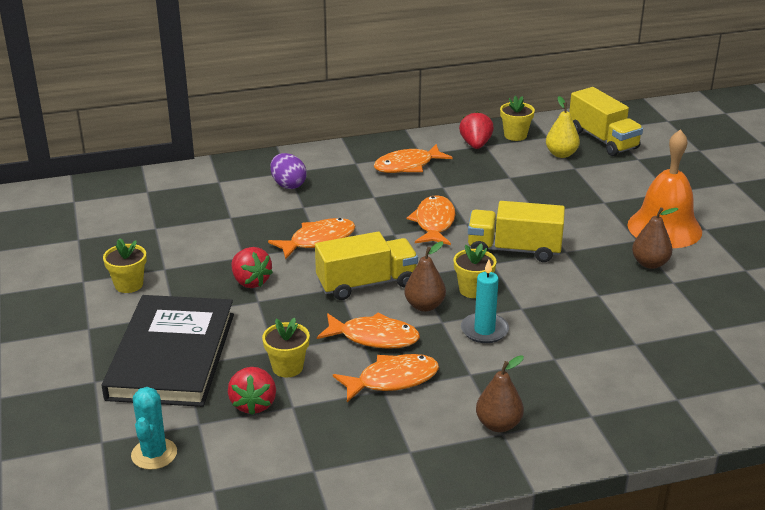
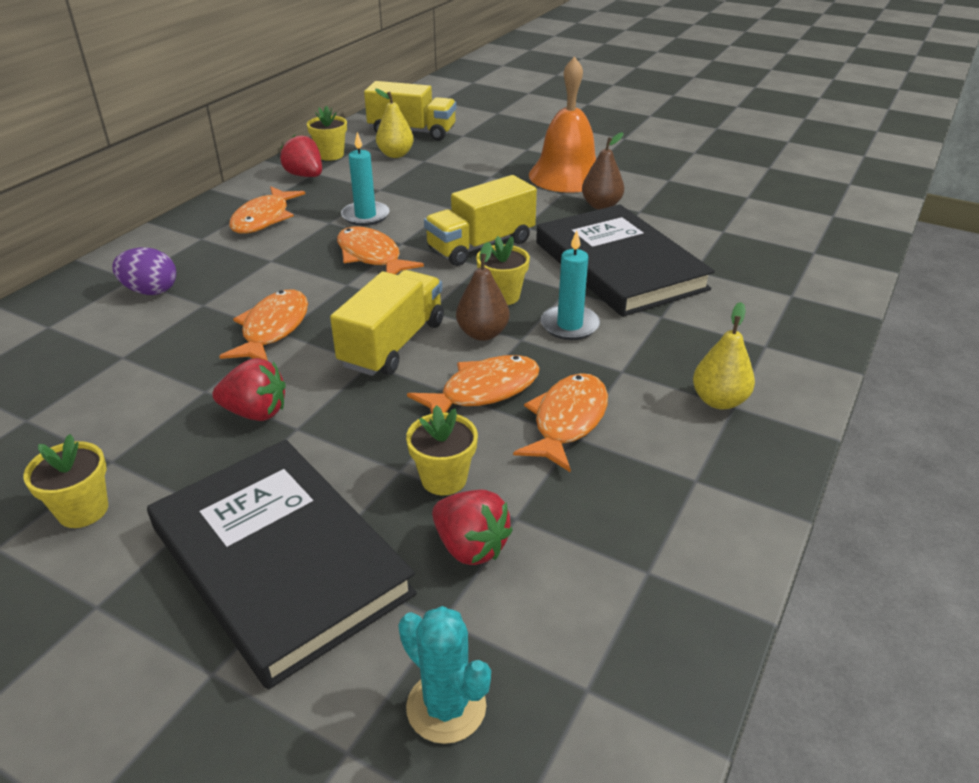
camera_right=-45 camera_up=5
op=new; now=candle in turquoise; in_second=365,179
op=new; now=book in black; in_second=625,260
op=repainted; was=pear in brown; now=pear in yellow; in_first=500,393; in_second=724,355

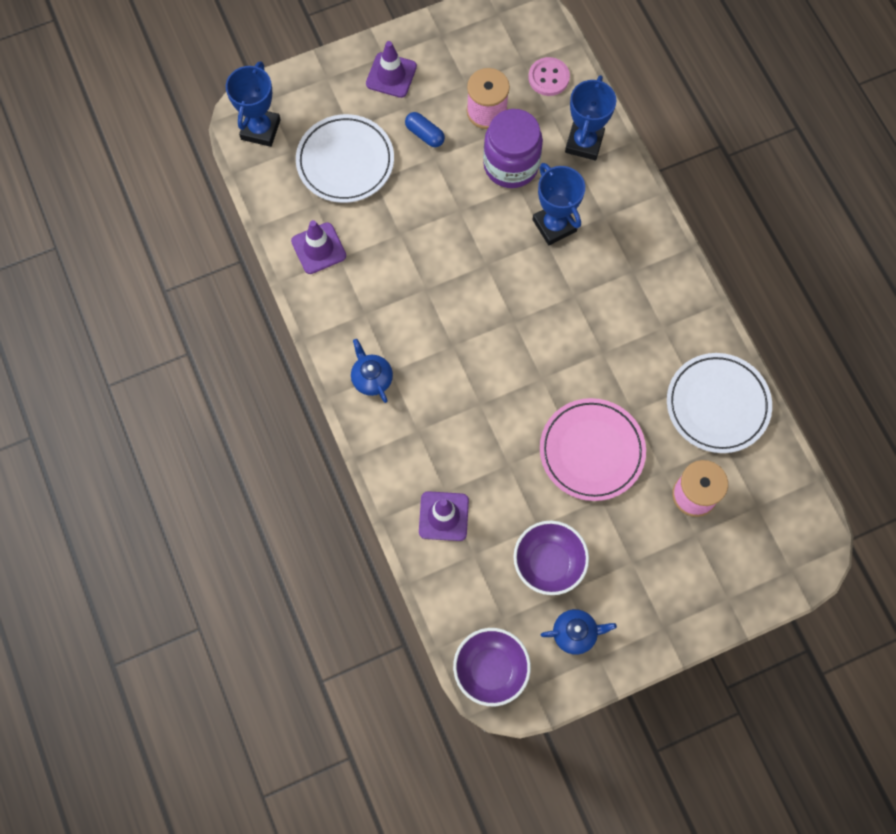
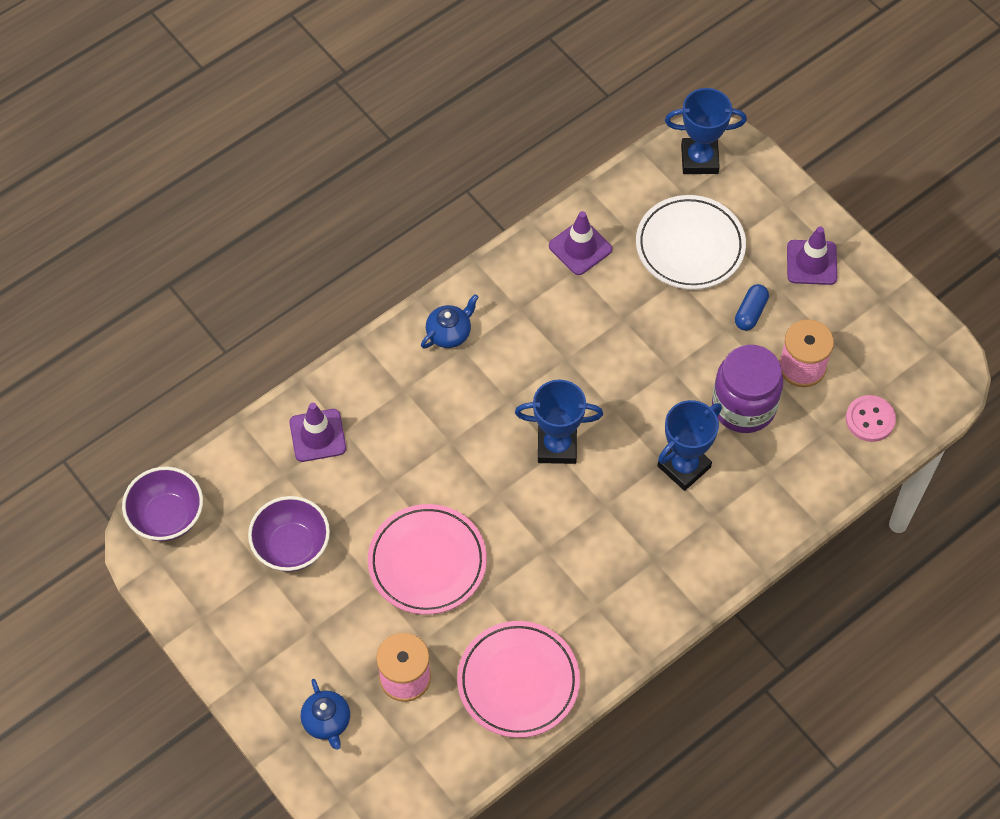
camera_right=75 camera_up=-10
op=shifted; was=teapot in blue; in_first=578,632; in_second=325,714
op=repainted; was=plate in white; now=plate in pink; in_first=719,403; in_second=518,679
op=shifted; was=trophy in blue; in_first=590,118; in_second=559,422

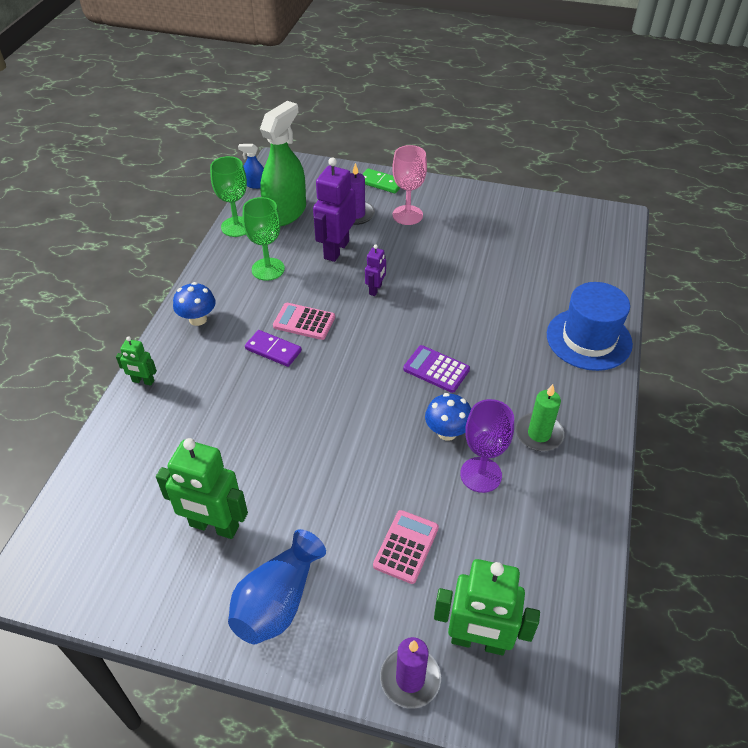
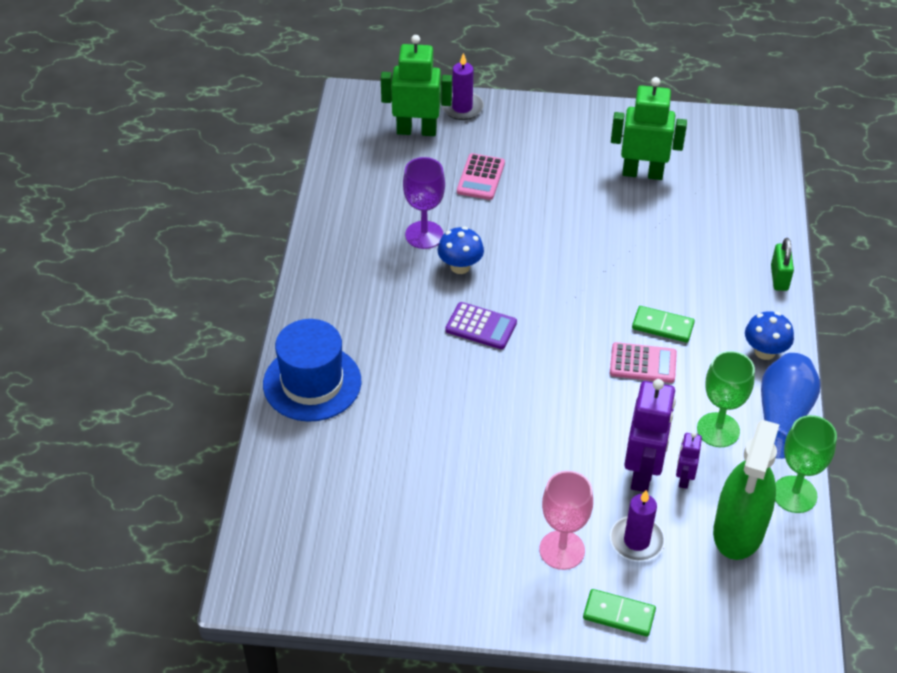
camera_right=170 camera_up=0
op=repainted; was=domino in purple; now=domino in green; in_first=273,348; in_second=663,324
op=shifted; was=robot in purple; in_first=375,270; in_second=689,460
op=shifted; was=vase in blue; in_first=277,586; in_second=790,406
op=swapped; was=robot in green; now=padlock in green; in_first=136,361; in_second=782,264
op=gone; was=spray bottle in blue; in_first=251,166
op=gone; was=candle in green; in_first=540,417

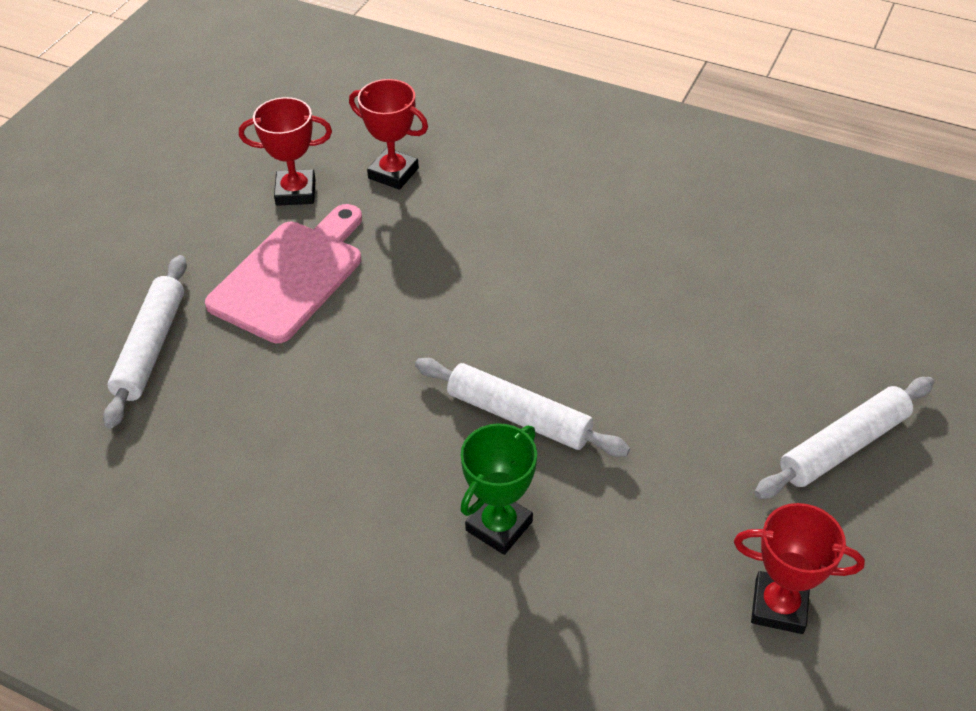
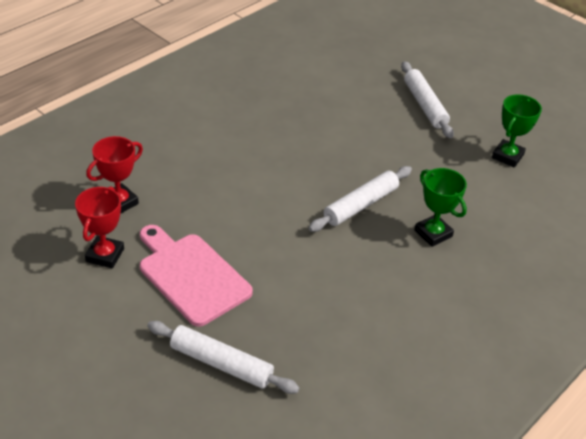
camera_right=-75 camera_up=-5
op=repainted; was=trophy in red; now=trophy in green; in_first=799,568; in_second=517,131

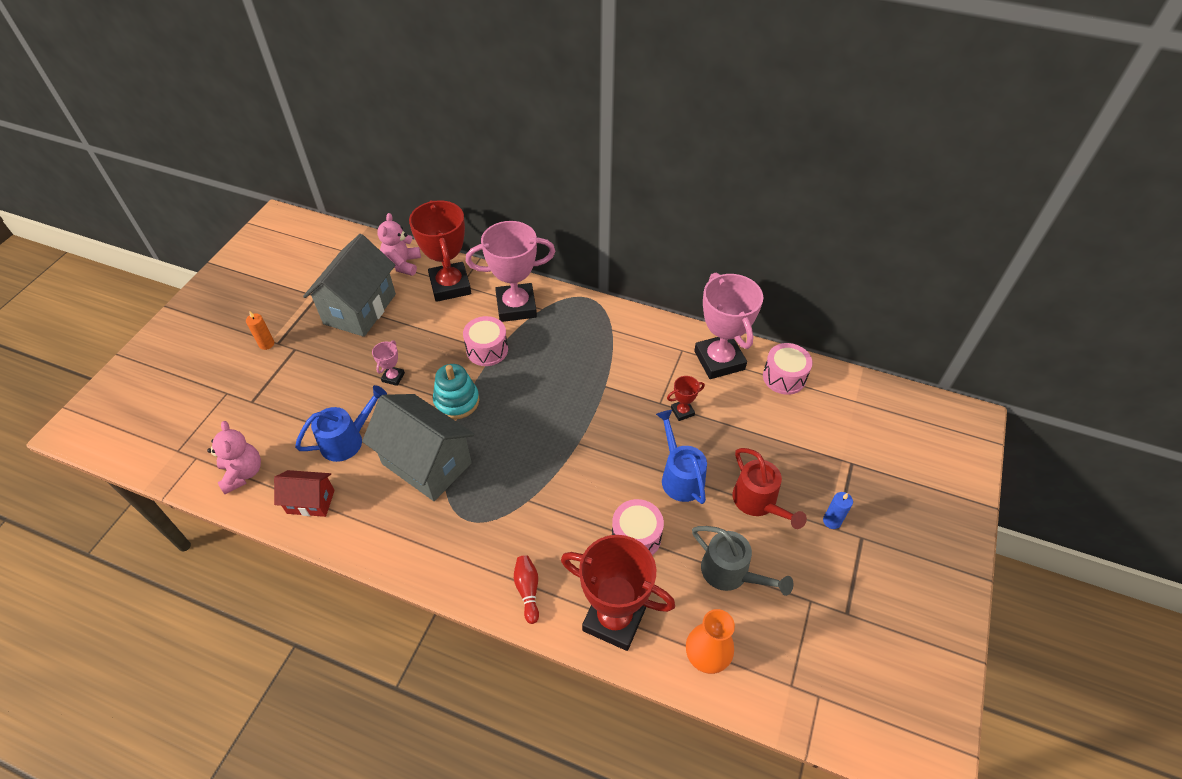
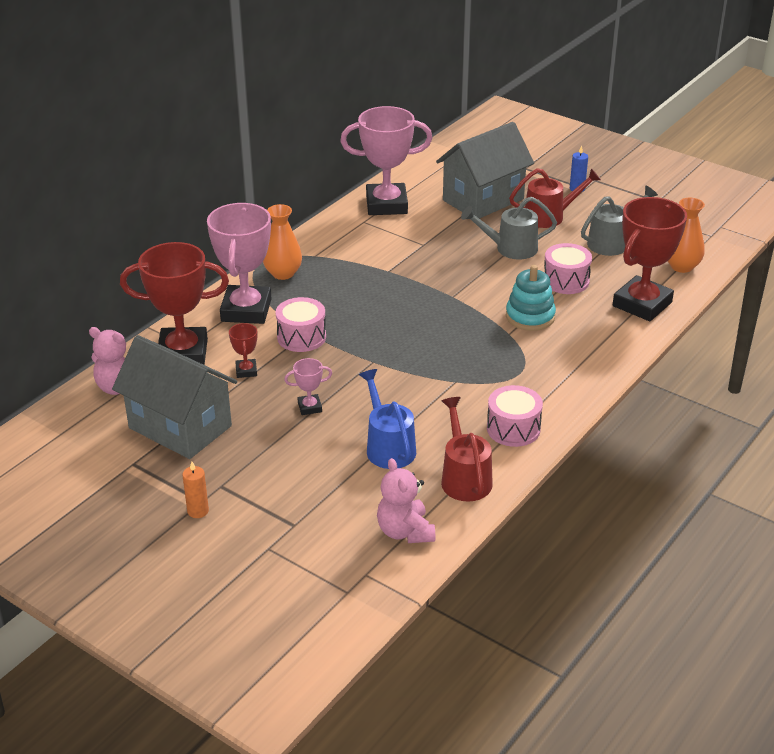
camera_right=-75 camera_up=-15
op=shifted; was=trophy in red; in_first=686,398; in_second=243,350
op=new; now=vase in orange; in_second=282,242
op=rotated; was=trophy in pink; in_first=388,363; in_second=308,386; clockwise=-45
op=rotated; was=teddy bear in pink; in_first=234,457; in_second=406,500; clockwise=-105
op=shifted; was=house in grey; in_first=418,447; in_second=485,170
op=swapped; was=house in red; now=watering can in red; in_first=304,493; in_second=467,449
op=repainted; was=watering can in blue; now=watering can in grey; in_first=681,457; in_second=509,228
op=shifted; was=drum in pink; in_first=788,369; in_second=515,416
op=shifted; was=stacking toy in turquoise; in_first=456,391; in_second=531,298
op=gone; was=bowling pin in red; in_first=526,589

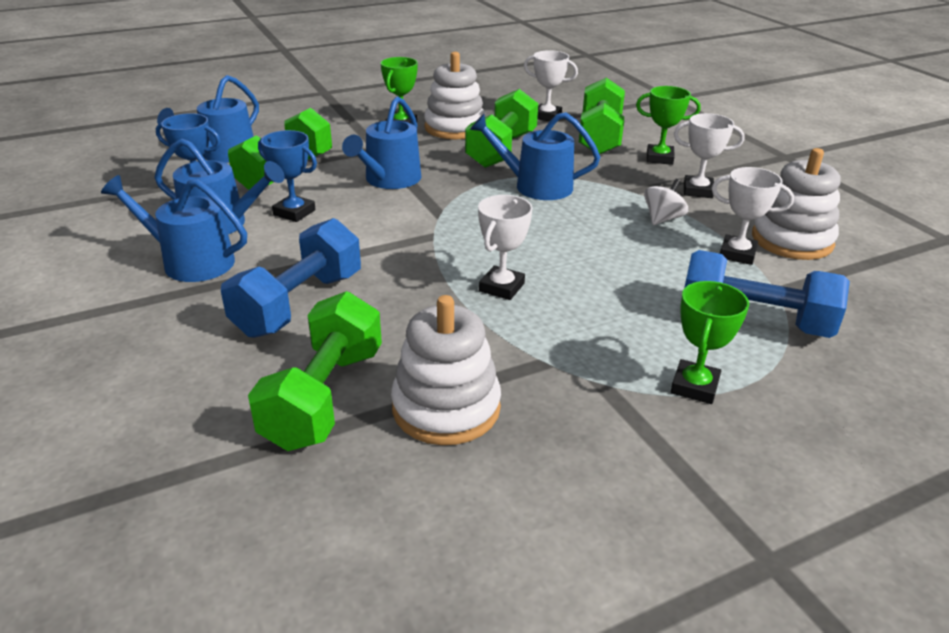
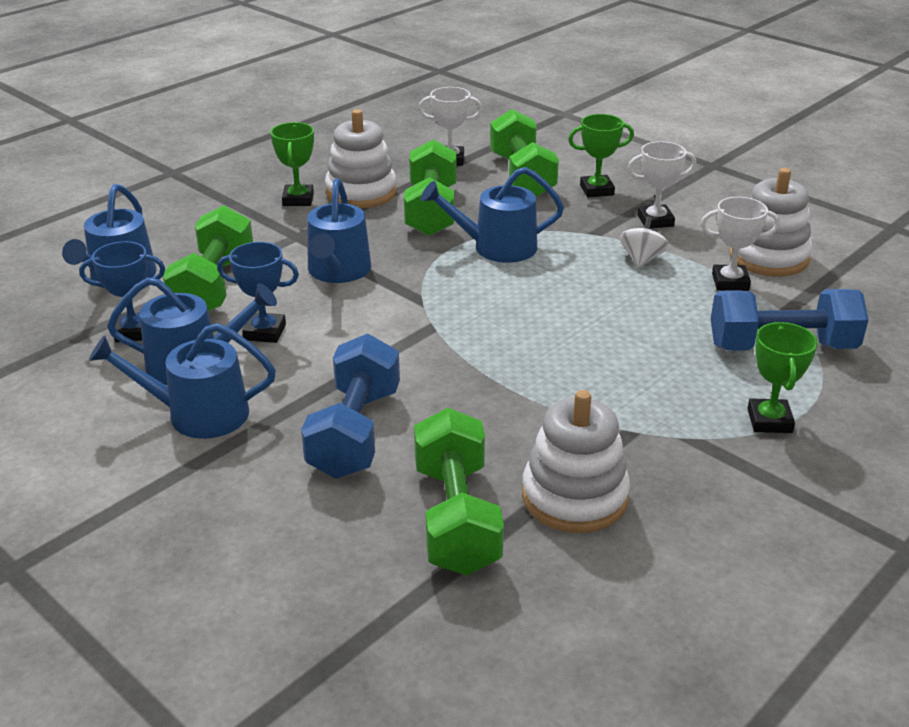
camera_right=-20 camera_up=0
op=gone; was=trophy in white; in_first=505,247

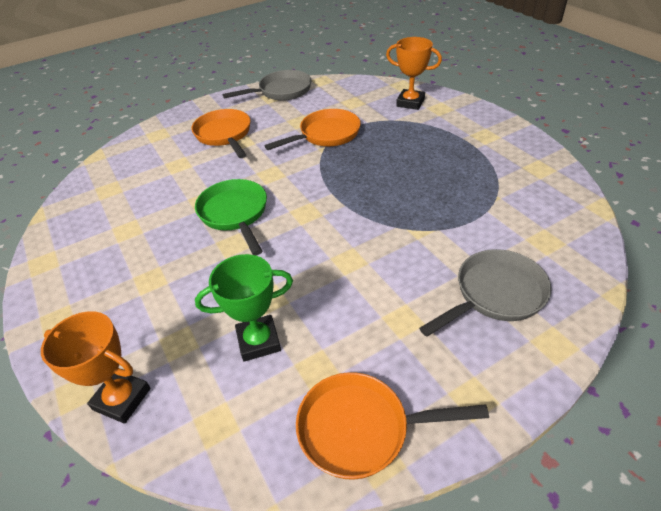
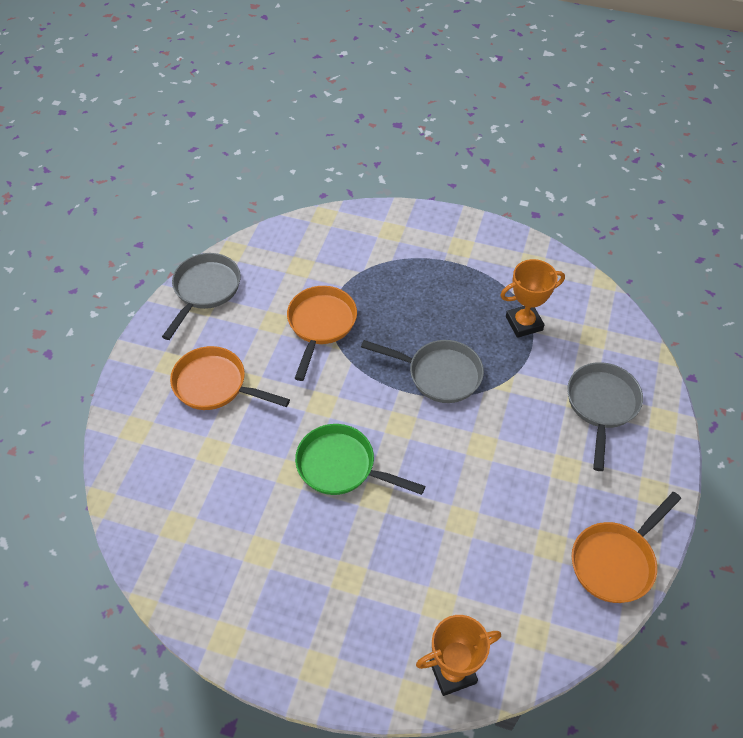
camera_right=-45 camera_up=10
op=new; now=pan in grey; in_second=422,371
op=shifted; was=trophy in orange; in_first=414,73; in_second=532,298
op=gone; was=trophy in green; in_first=244,308

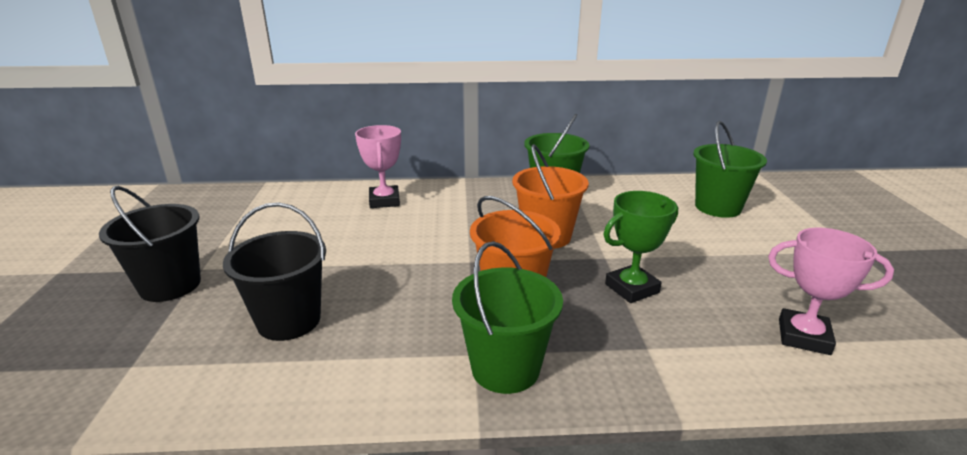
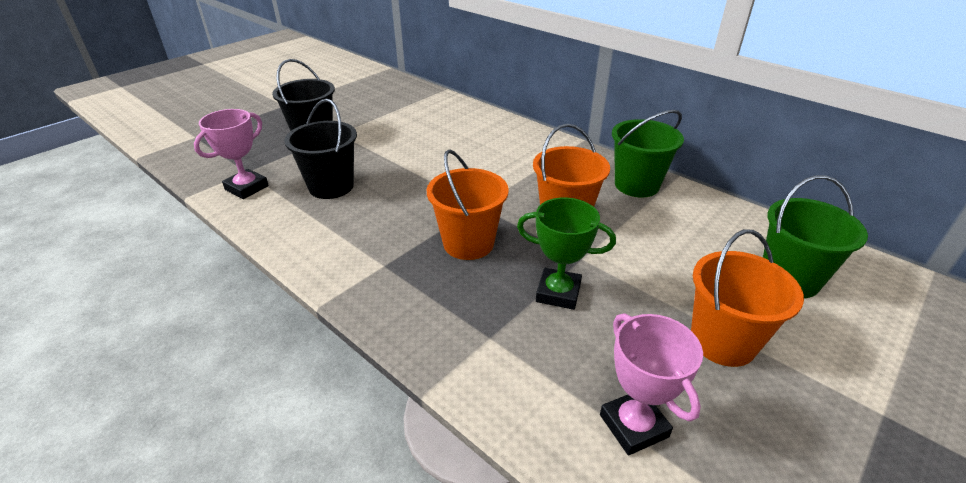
camera_right=45 camera_up=10
op=shifted; was=trophy in pink; in_first=378,166; in_second=231,154
op=new; now=bucket in orange; in_second=747,298
op=gone; was=bucket in green; in_first=507,317

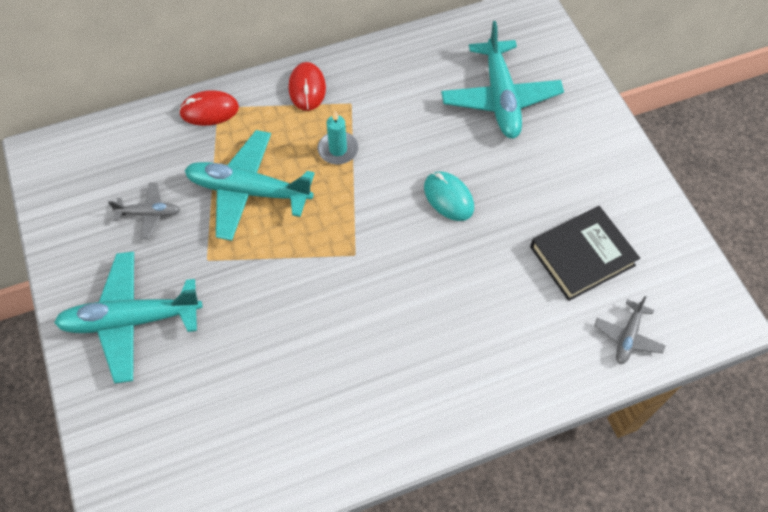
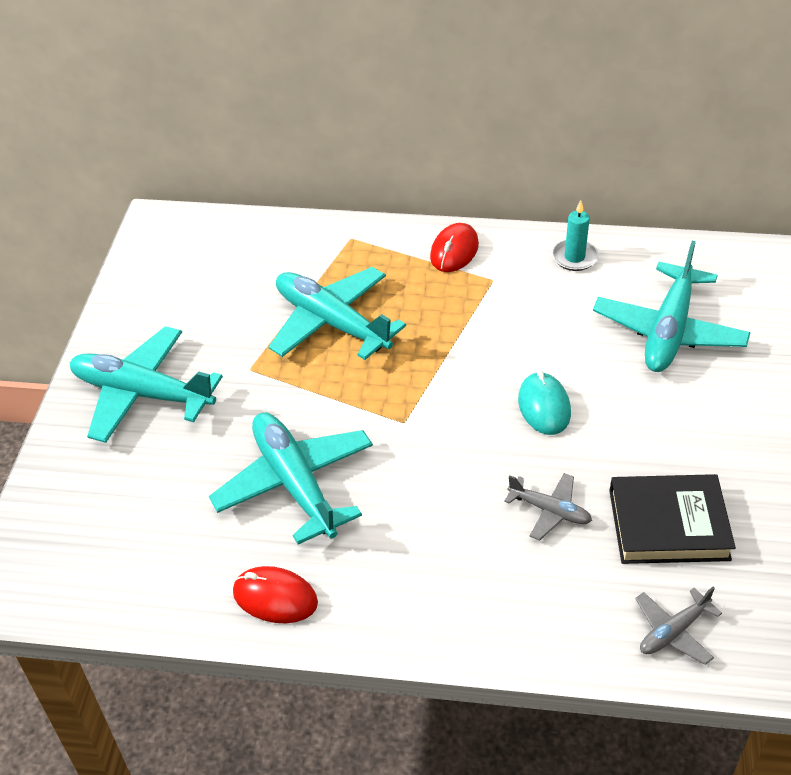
camera_right=30 camera_up=-15
op=new; now=plane in turquoise; in_second=291,478
op=shifted; was=mouse in red; in_first=209,108; in_second=275,595
op=shifted; was=plane in grey; in_first=144,210; in_second=548,507
op=shifted; was=candle in turquoise; in_first=338,138; in_second=575,235

